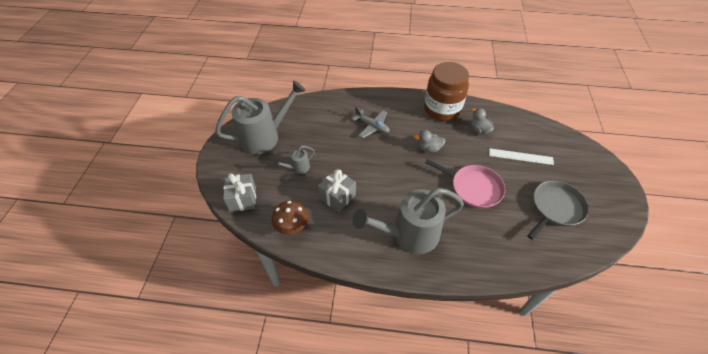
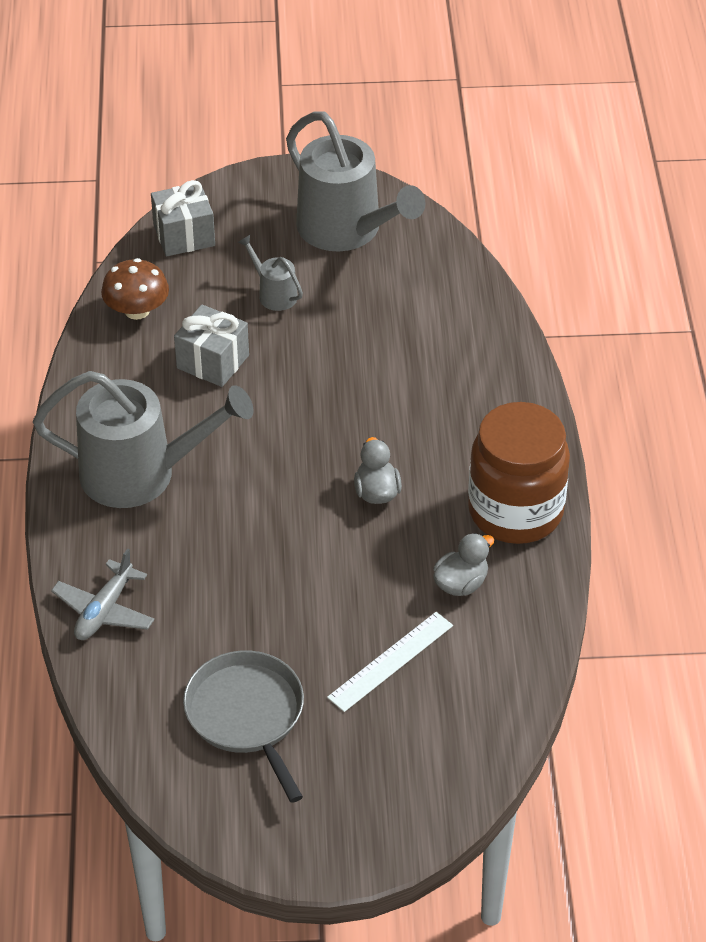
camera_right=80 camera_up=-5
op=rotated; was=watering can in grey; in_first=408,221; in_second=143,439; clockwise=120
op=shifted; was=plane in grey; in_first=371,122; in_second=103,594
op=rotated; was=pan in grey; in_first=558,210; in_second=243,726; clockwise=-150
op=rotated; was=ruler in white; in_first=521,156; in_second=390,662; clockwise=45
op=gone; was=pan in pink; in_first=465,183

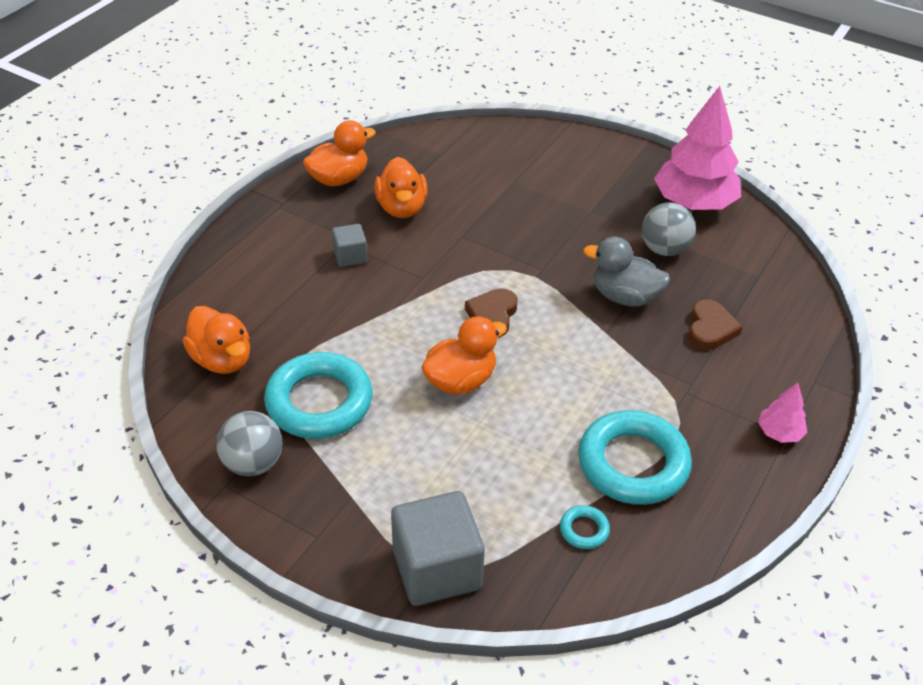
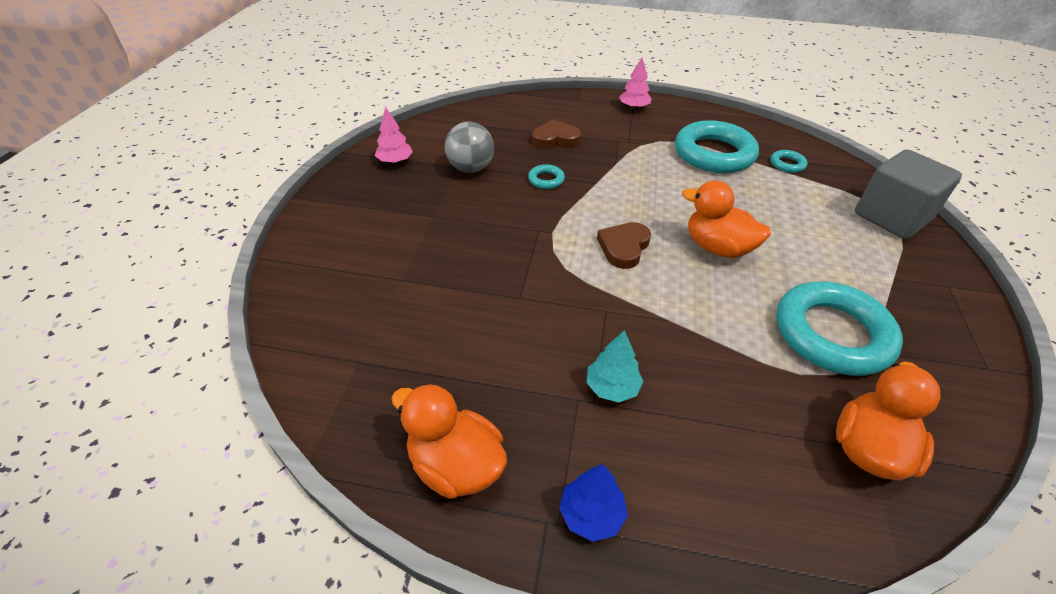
camera_right=-110 camera_up=0
op=scaled; was=tree in pink; in_first=697,148; in_second=394,135; ratio=0.45
op=swapped; was=duck in grey; now=ring in turquoise; in_first=626,271; in_second=546,176
op=new; now=tree in blue; in_second=593,503
op=swapped; was=cube in grey; now=tree in turquoise; in_first=349,245; in_second=615,366
op=rotated; was=heart in brown; in_first=491,312; in_second=624,245; clockwise=120
op=gone; was=ball in grey; in_first=249,443
op=gone; was=duck in orange; in_first=401,187

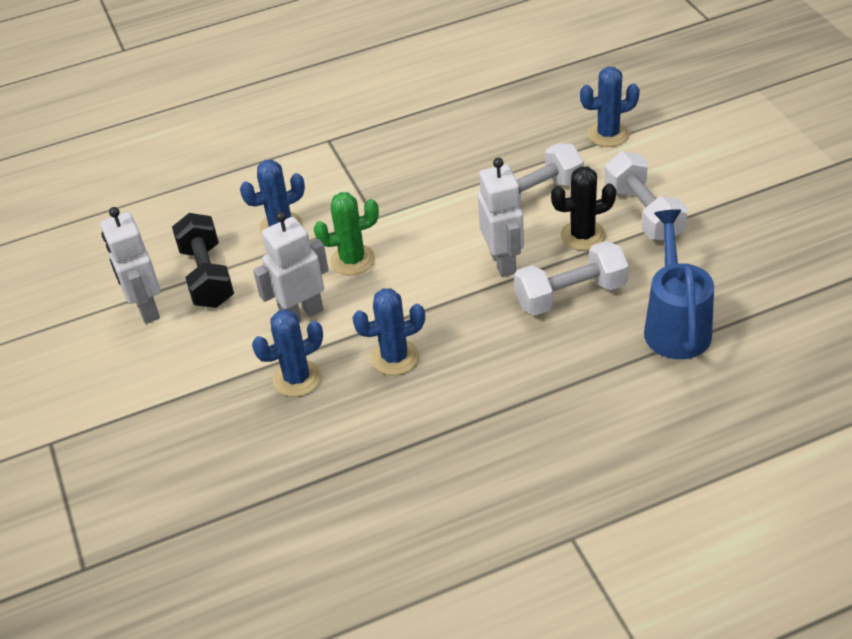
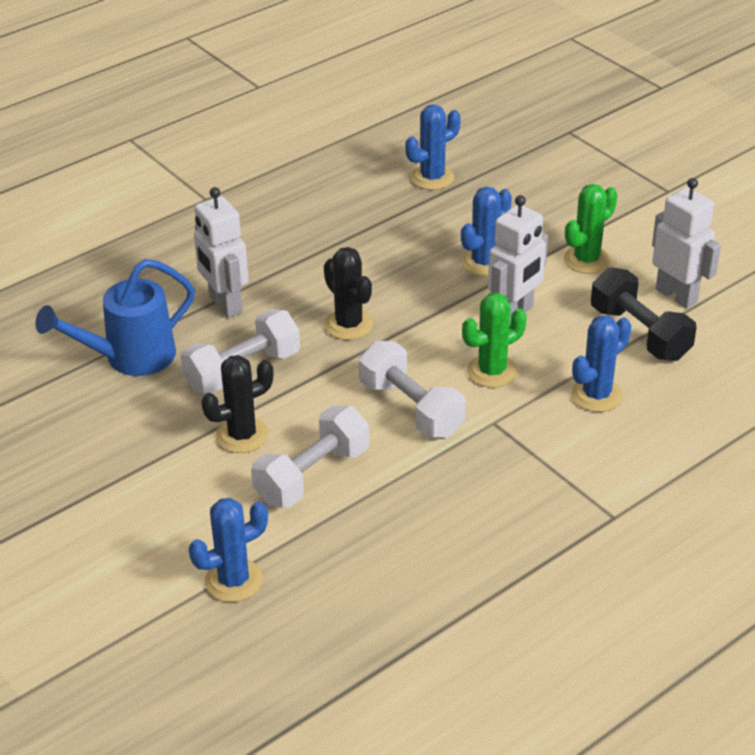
camera_right=160 camera_up=-5
op=rotated; was=watering can in blue; in_first=679,284; in_second=115,317; clockwise=75
op=shifted; was=robot in white; in_first=501,217; in_second=221,252
op=new; now=cactus in black; in_second=348,293
op=shifted; was=dumbbell in white; in_first=646,196; in_second=412,389
op=shifted; was=cactus in blue; in_first=388,331; in_second=433,147
op=new; now=cactus in green; in_second=590,229

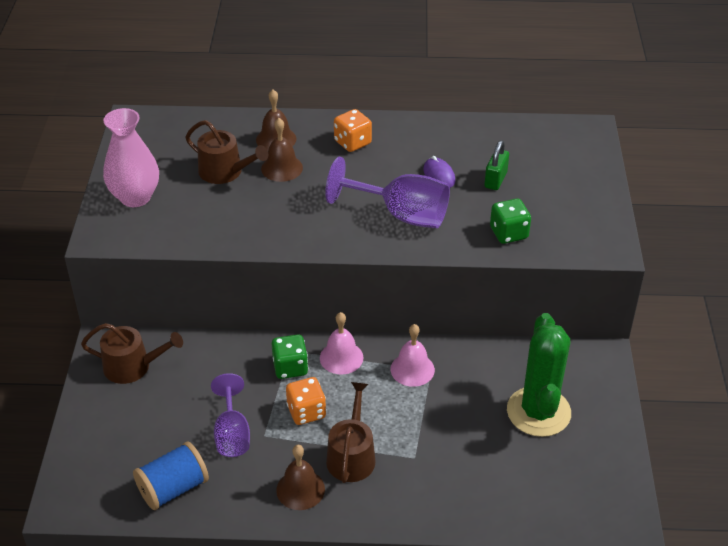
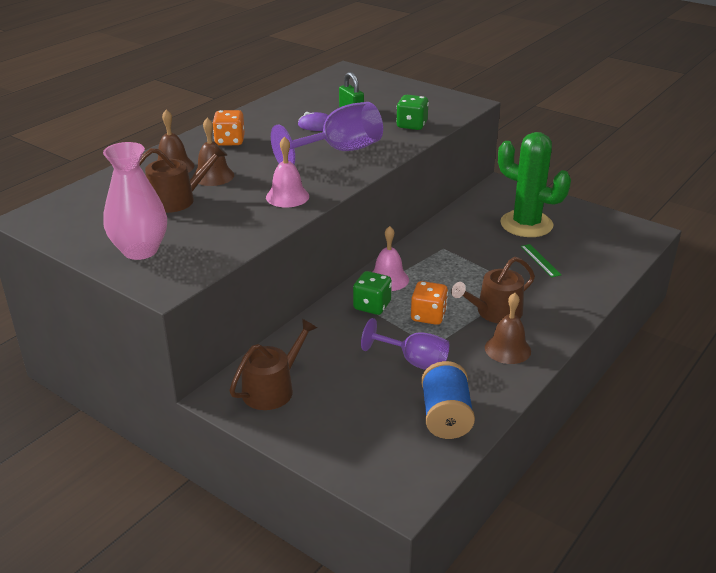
camera_right=-55 camera_up=-10
op=shifted; was=bell in pink; in_first=412,355; in_second=287,172
op=rotated; was=watering can in brown; in_first=350,432; in_second=493,290; clockwise=-75
op=new; now=ruler in green; in_second=541,260

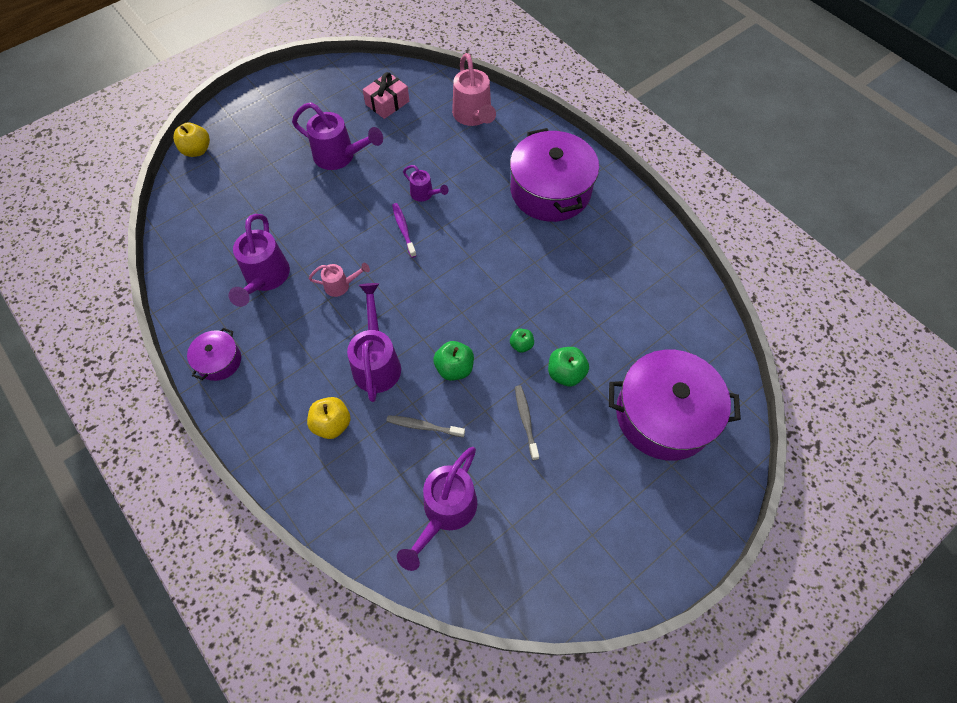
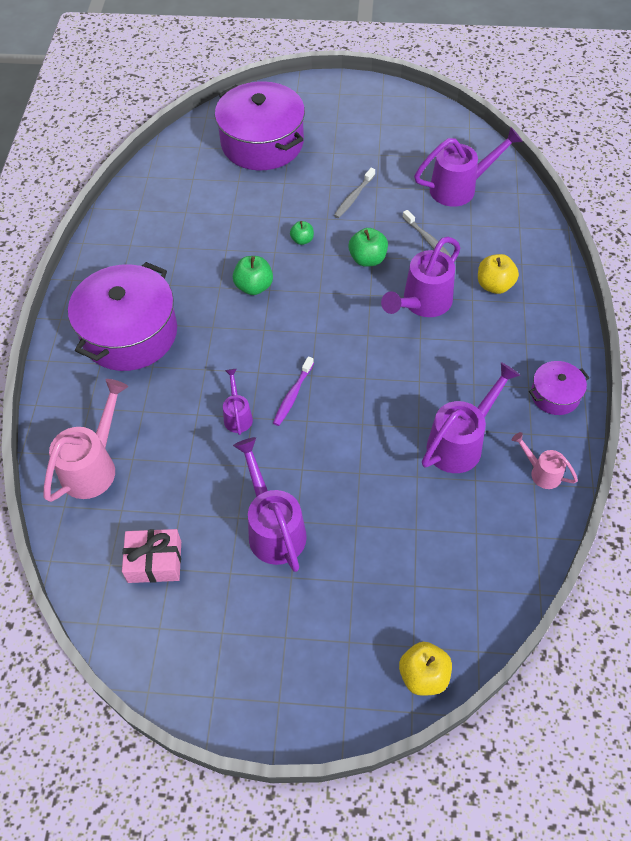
camera_right=-135 camera_up=-5
op=shifted; was=apple in green; in_first=568,366; in_second=253,275
op=shifted; was=watering can in pink; in_first=339,280; in_second=545,460

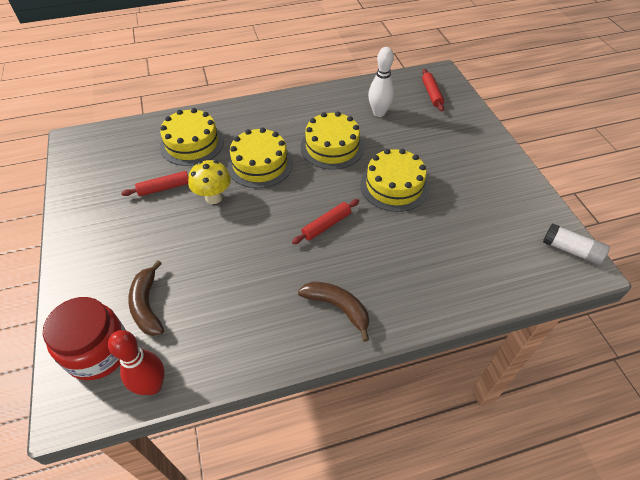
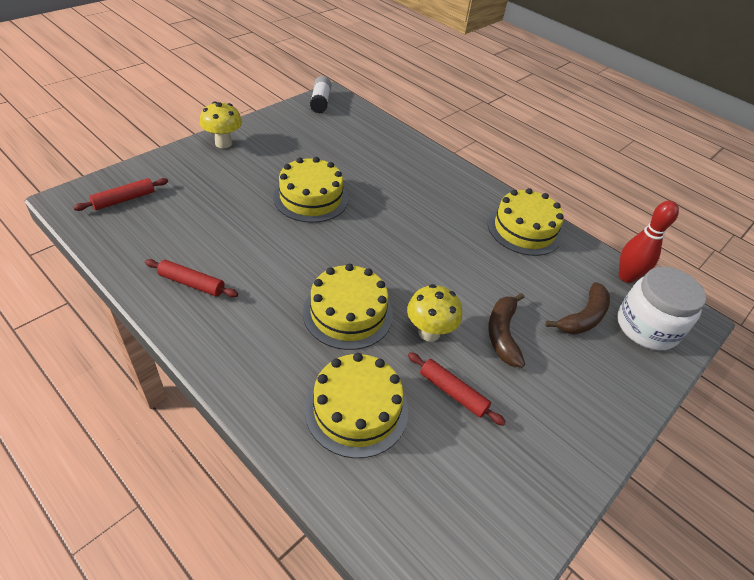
camera_right=-125 camera_up=-5
op=shifted; was=rolling pin in red; in_first=325,221; in_second=191,278
op=new; now=mushroom in yellow; in_second=221,124
op=shifted; was=cake in yellow; in_first=332,141; in_second=526,222
op=shifted; was=banana in brown; in_first=333,312; in_second=506,330
op=repainted; was=jar in red; now=jar in white; in_first=84,338; in_second=661,308
op=gone; was=bowling pin in white; in_first=381,82

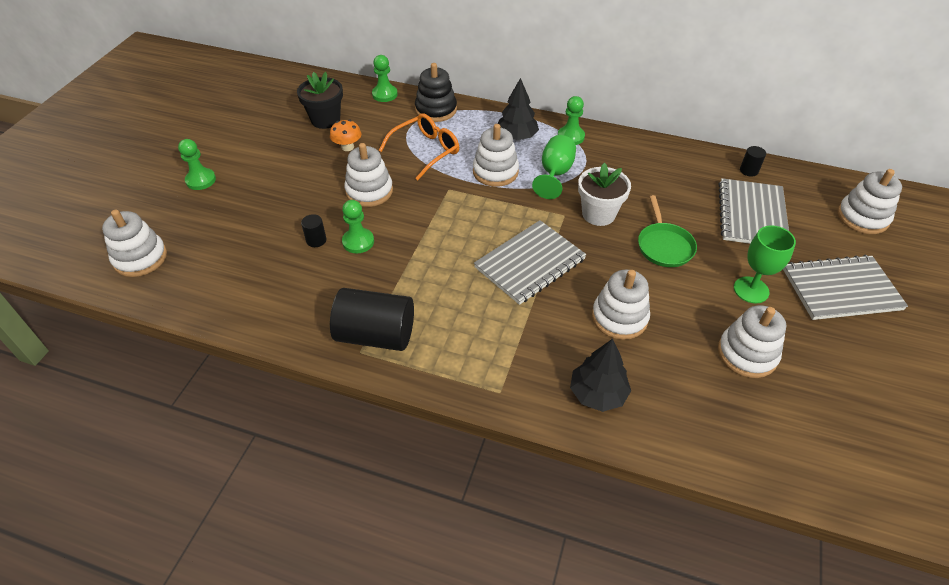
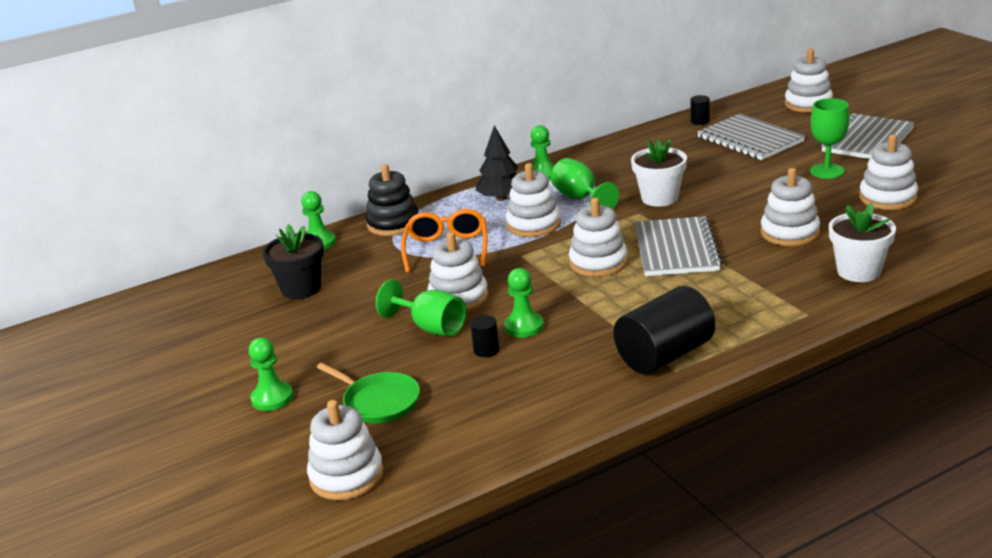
camera_right=-45 camera_up=-20
op=shifted; was=pan in green; in_first=667,231; in_second=368,393
op=new; now=goblet in green; in_second=421,308
op=new; now=stacking toy in white; in_second=598,237
op=swapped; was=tree in black; now=flower pot in white; in_first=600,375; in_second=862,242
op=gone; was=mushroom in orange; in_first=345,135

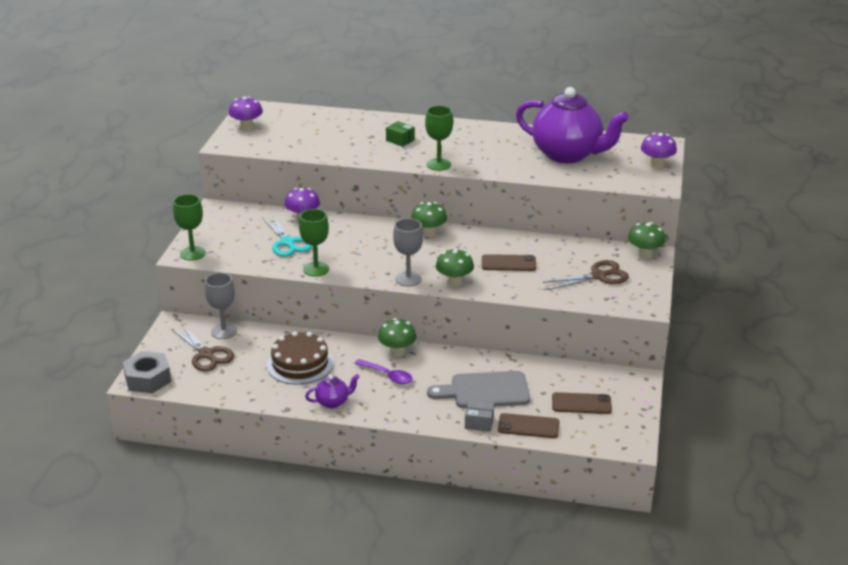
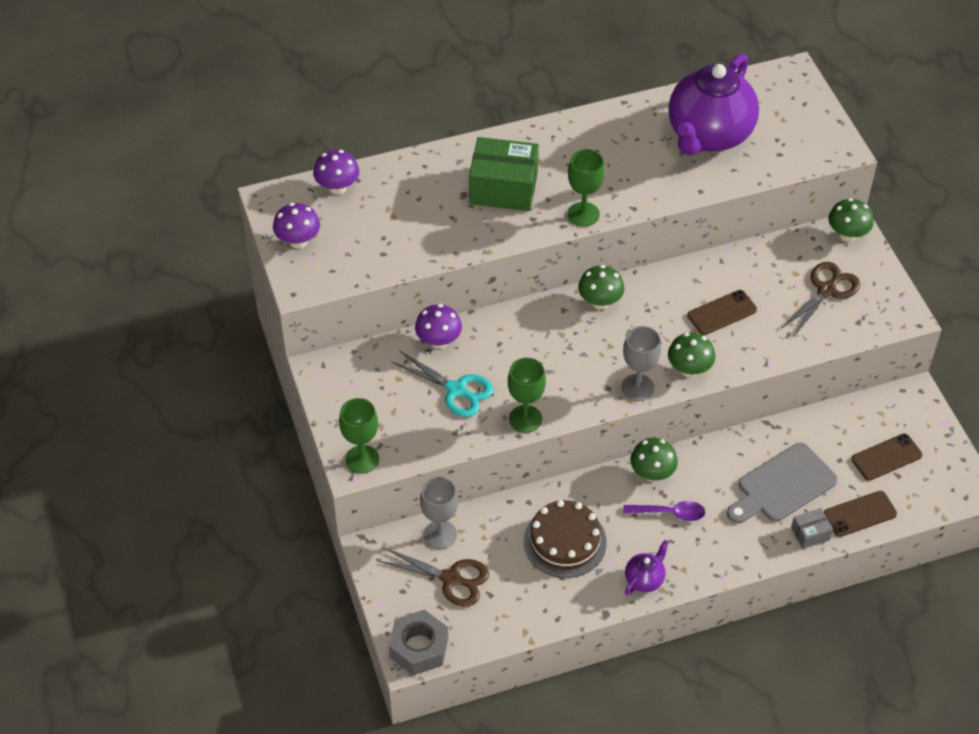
camera_right=-30 camera_up=20
op=shifted; was=mushroom in purple; in_first=659,150; in_second=336,172
op=scaled; was=box in green; in_first=400,134; in_second=504,174; ratio=2.11
op=rotated; was=teapot in purple; in_first=572,125; in_second=713,104; clockwise=120

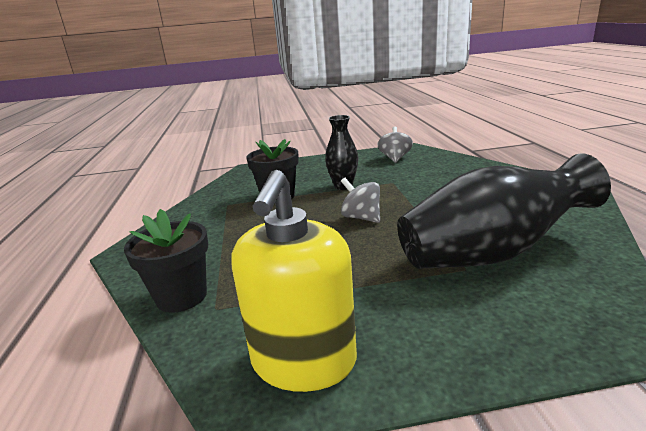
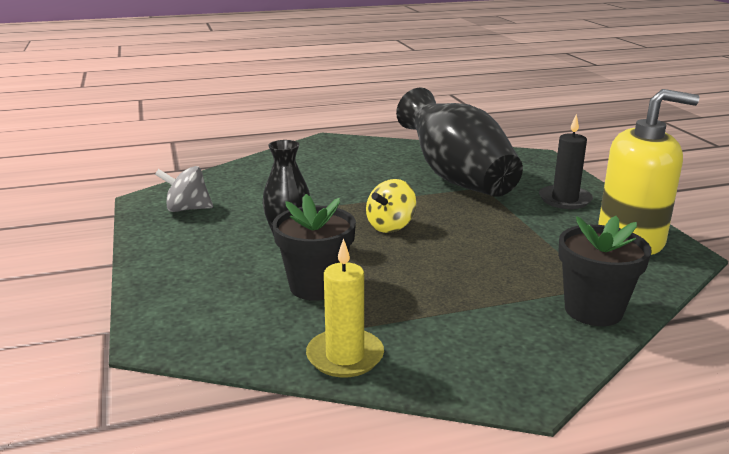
camera_right=-100 camera_up=0
op=new; now=candle in yellow; in_second=345,308
op=repainted; was=spinning top in grey; now=spinning top in yellow; in_first=360,200; in_second=391,206
op=new; now=candle in black; in_second=566,161

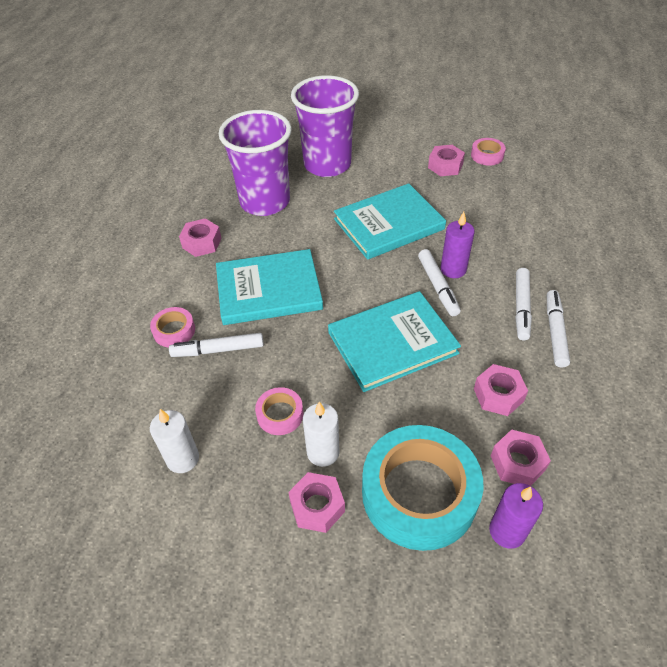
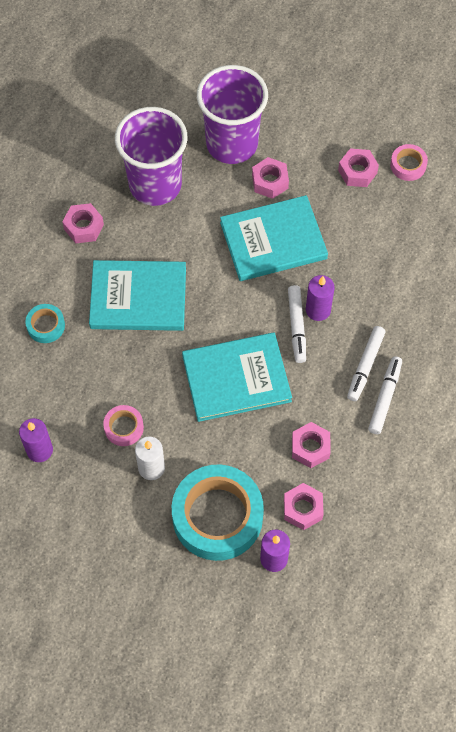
camera_right=10 camera_up=15
op=repainted; was=candle in white; now=candle in purple; in_first=174,441; in_second=36,440
op=repainted; was=tape in pink; now=tape in turquoise; in_first=172,327; in_second=45,323
op=shifted; was=nut in pink; in_first=316,502; in_second=270,178
op=gone; was=marker in white; in_first=216,345

